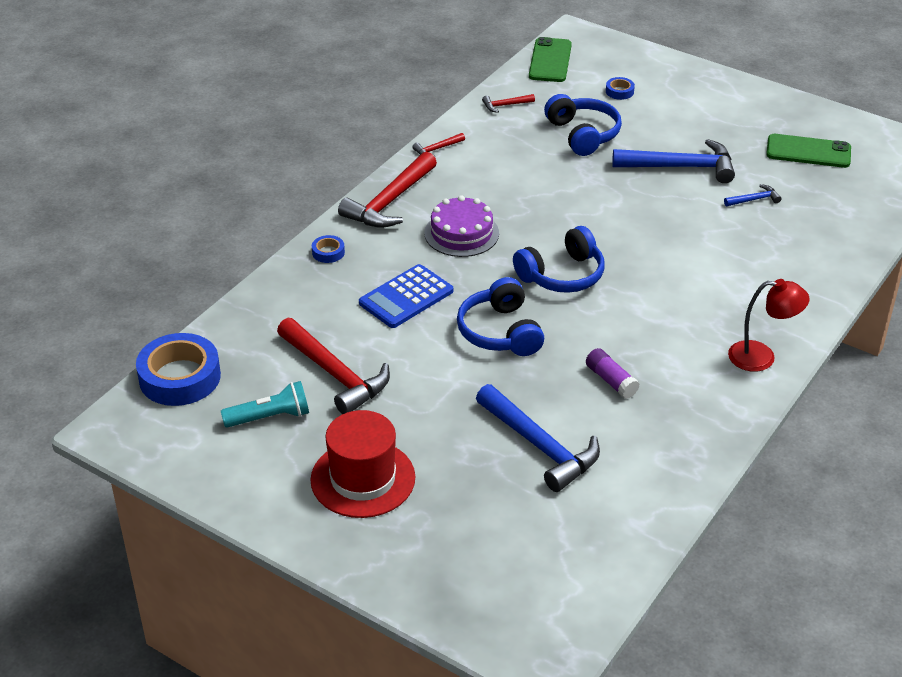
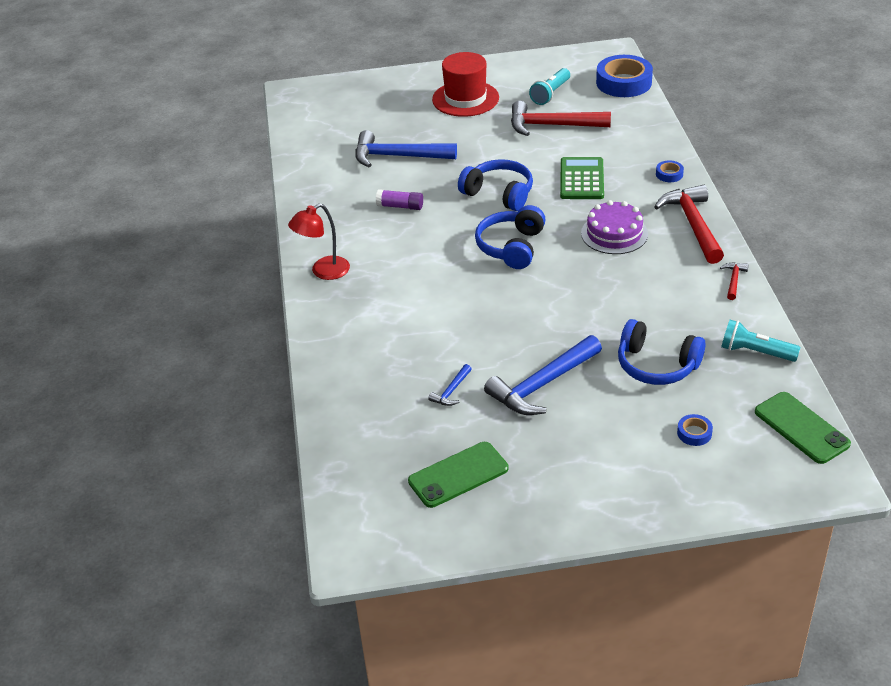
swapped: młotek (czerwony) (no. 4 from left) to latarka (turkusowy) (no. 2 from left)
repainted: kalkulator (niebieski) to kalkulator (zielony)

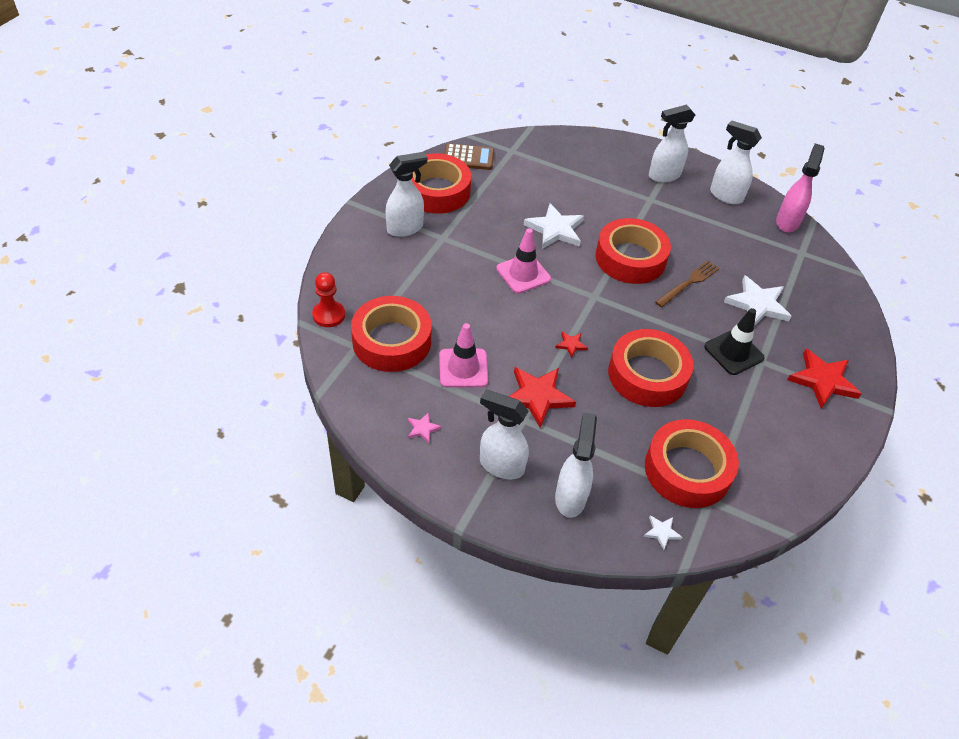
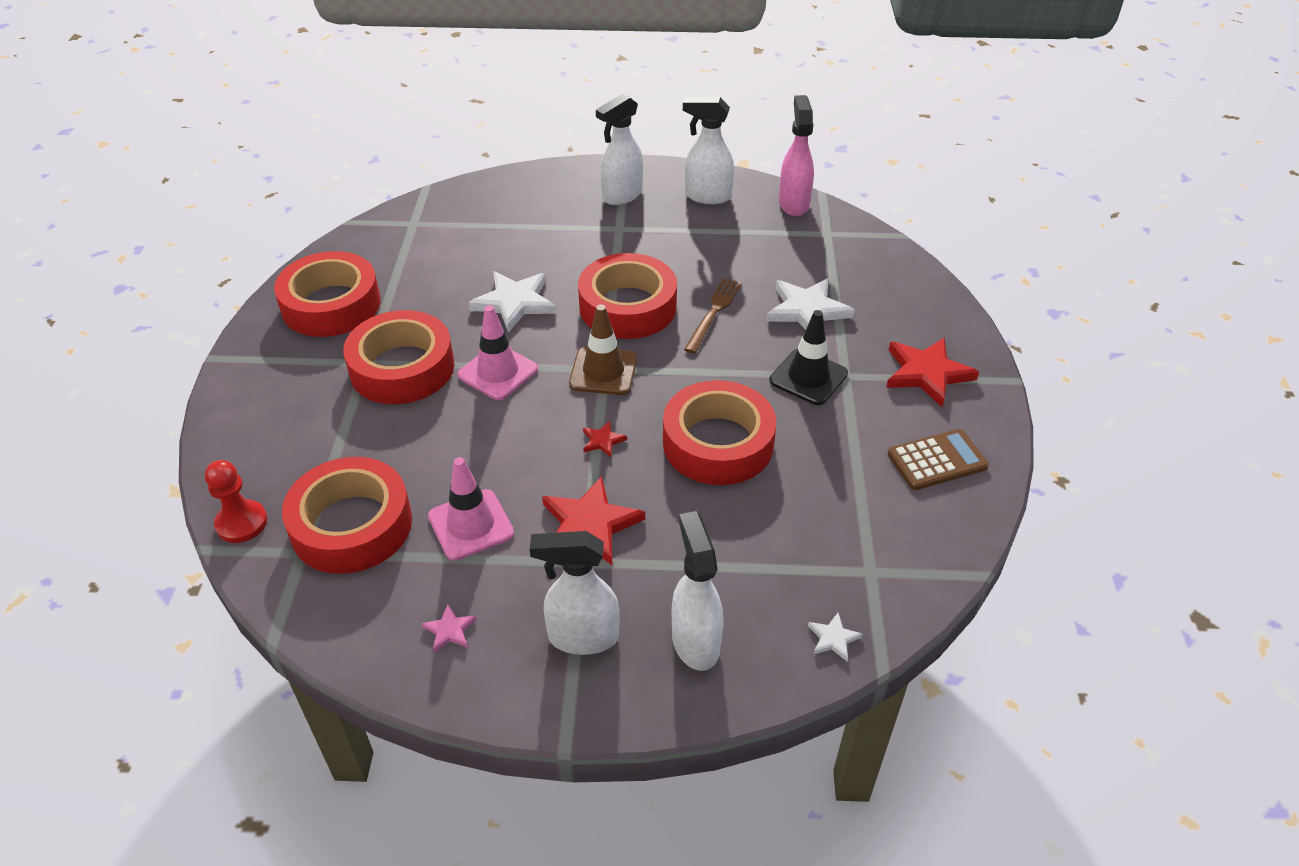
gone: spryskiwacz (biały) (no. 1 from left)
new: pachołek (brązowy)
shifted: kalkulator (brązowy); taśma klejąca (czerwony) (no. 5 from left in the first image) to taśma klejąca (czerwony) (no. 3 from left)

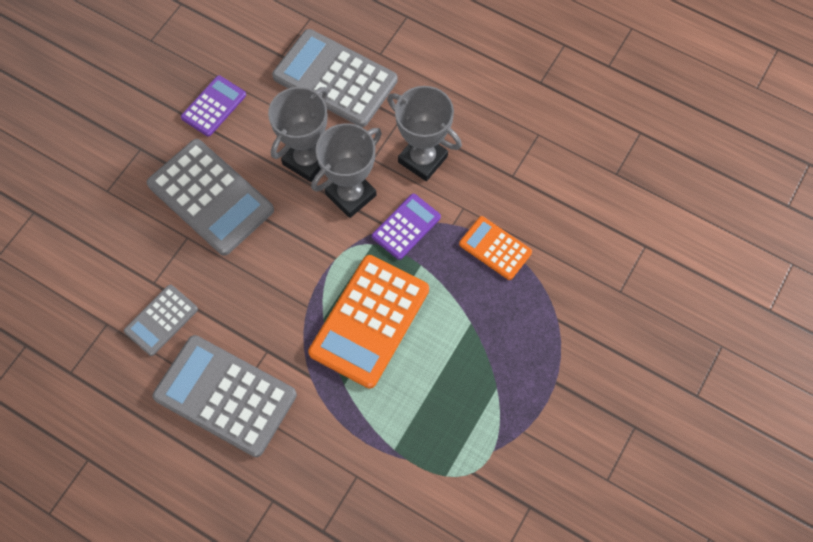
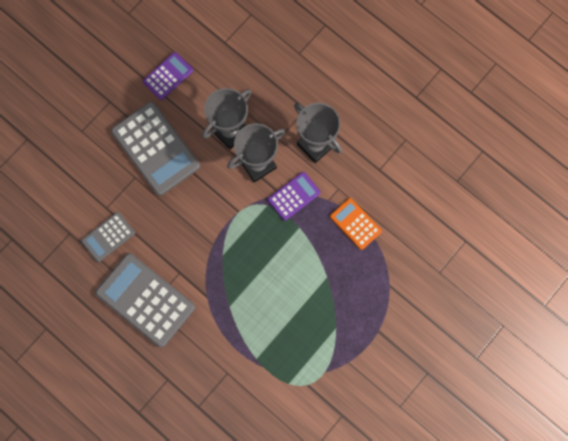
gone: kalkulator (szary) (no. 4 from left); kalkulator (pomarańczowy) (no. 1 from left)

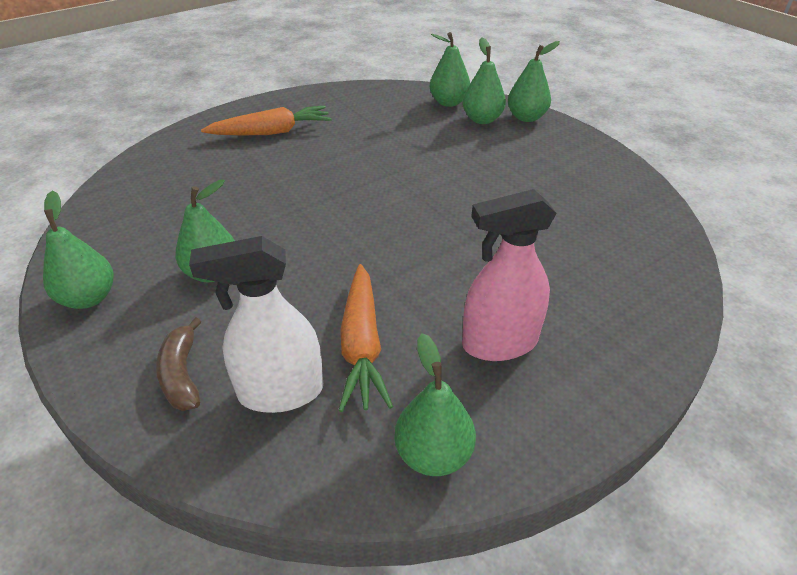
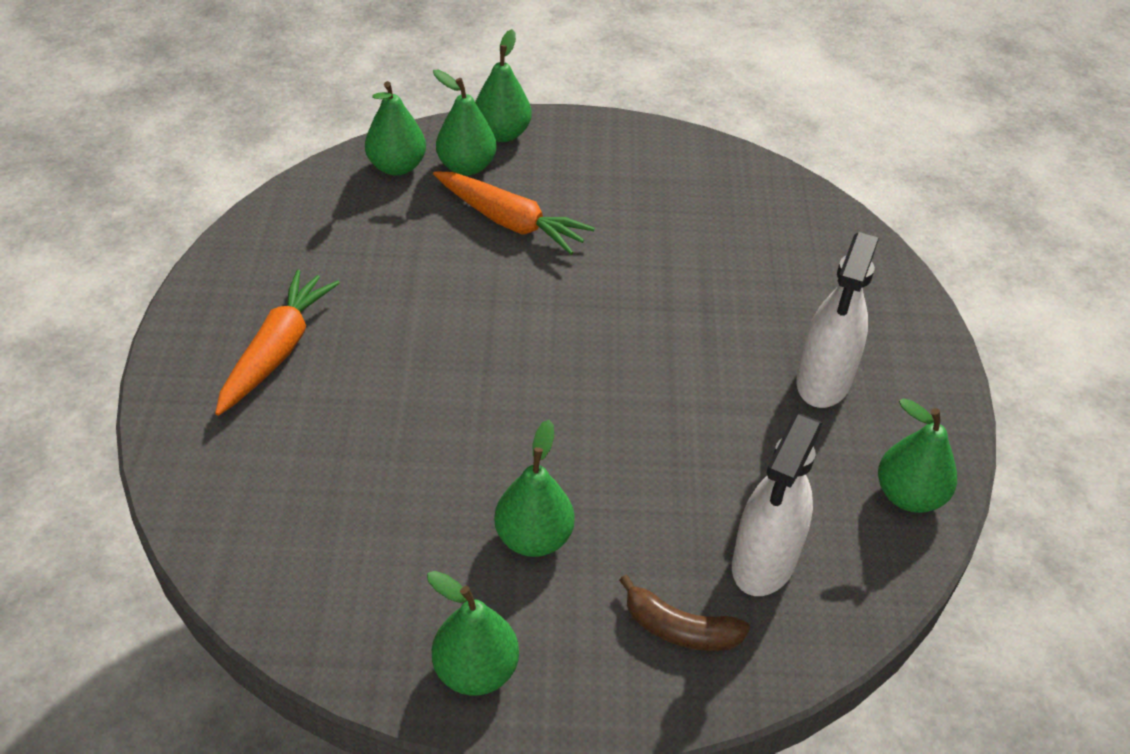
shifted: marchewka (pomarańczowy) (no. 2 from left)
repainted: spryskiwacz (różowy) to spryskiwacz (biały) (no. 2 from left)

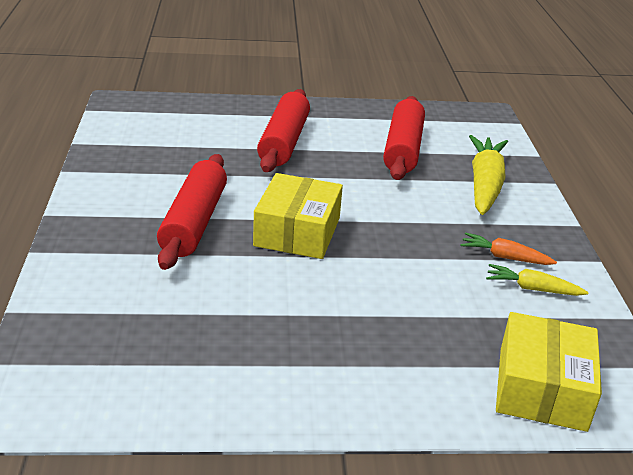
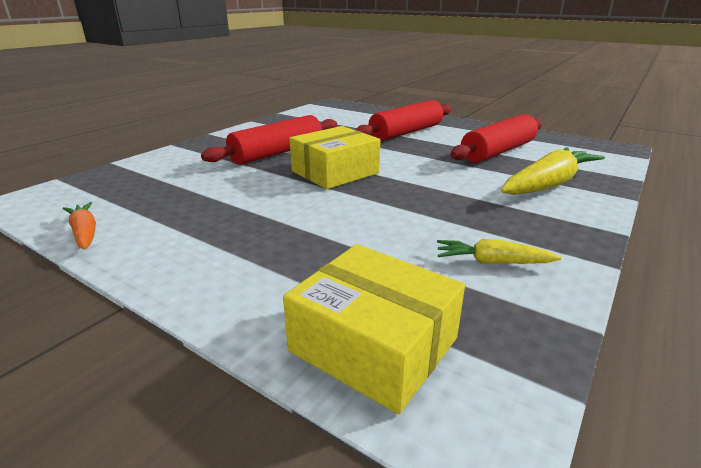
shifted: marchewka (pomarańczowy)
rotated: marchewka (żółty) (no. 2 from left in the first image) 45 degrees counterclockwise; pudełko (żółty) (no. 2 from left) 75 degrees clockwise

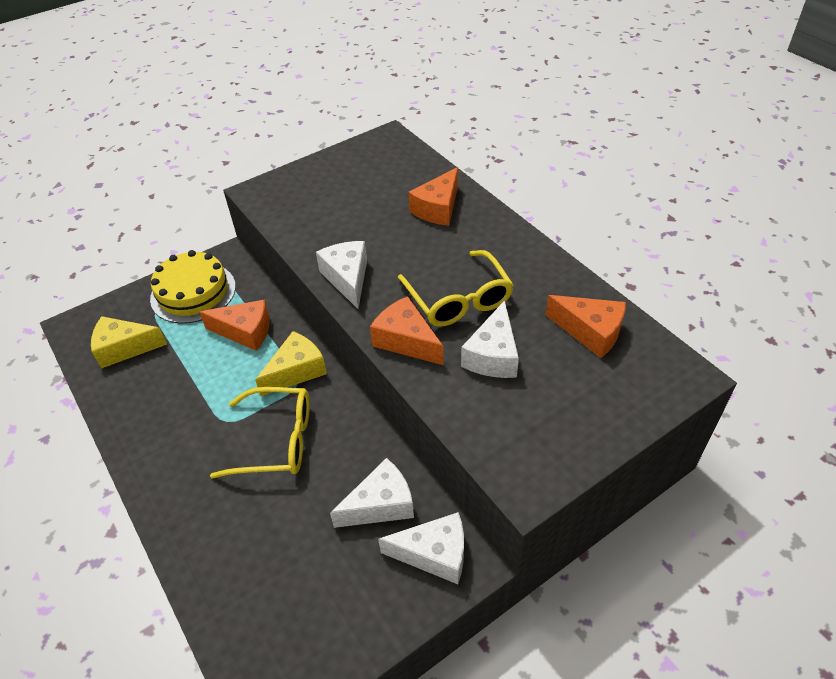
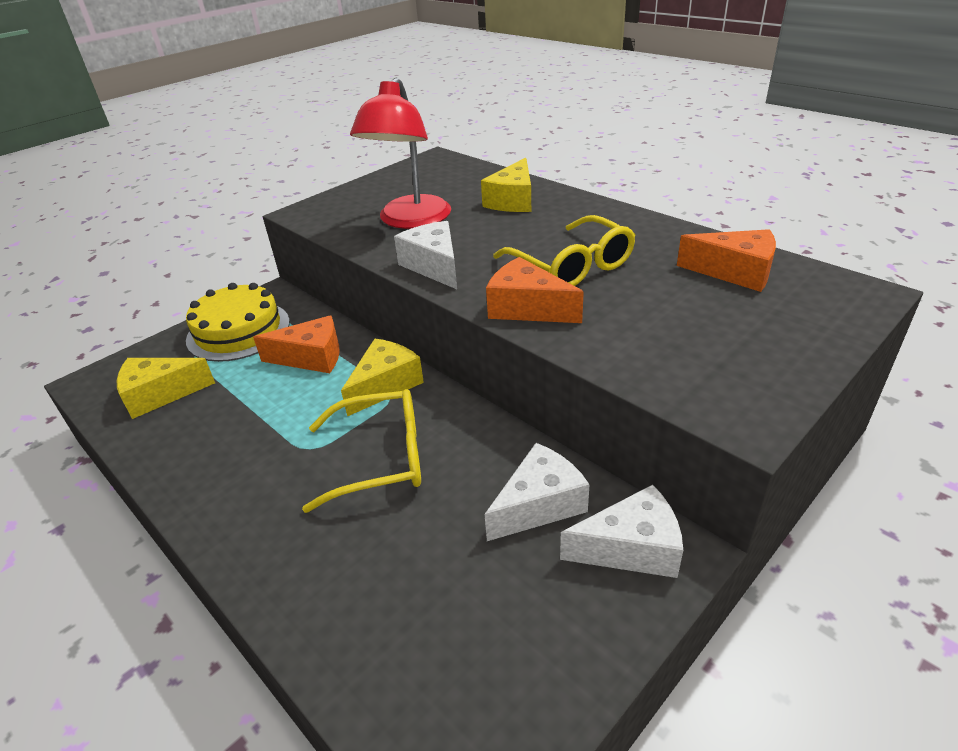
gone: ser (biały) (no. 4 from left)
new: lampka (czerwony)
repainted: ser (pomarańczowy) (no. 3 from left) to ser (żółty) (no. 3 from left)

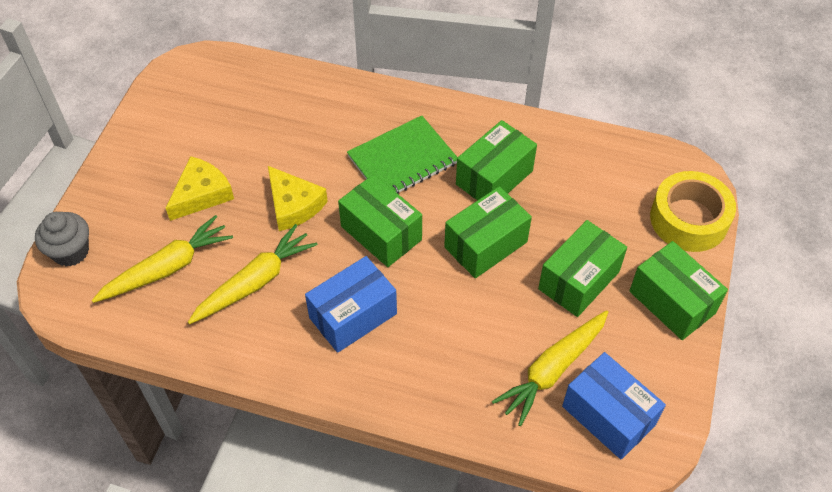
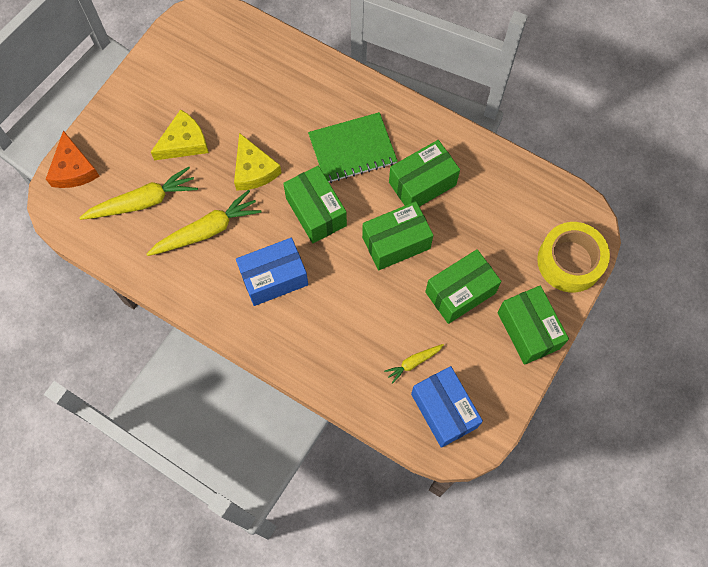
swapped: muffinka (szary) to ser (pomarańczowy)
scaled: marchewka (żółty) (no. 3 from left) x0.52

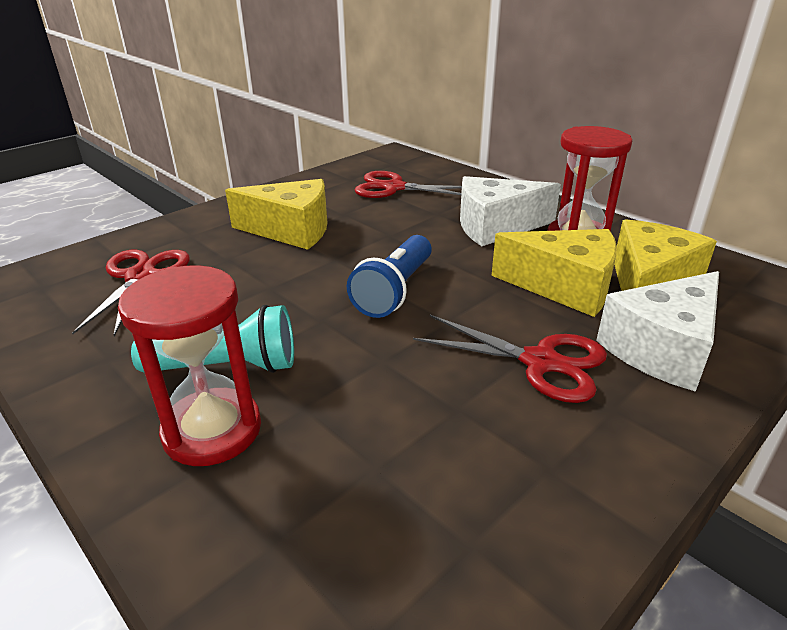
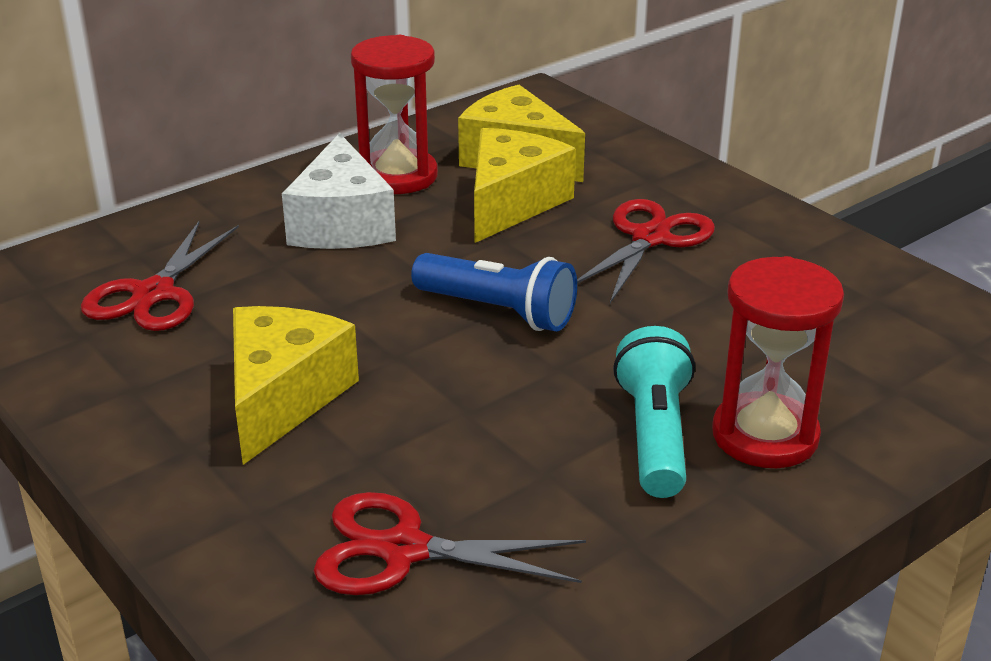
gone: ser (biały) (no. 2 from left)

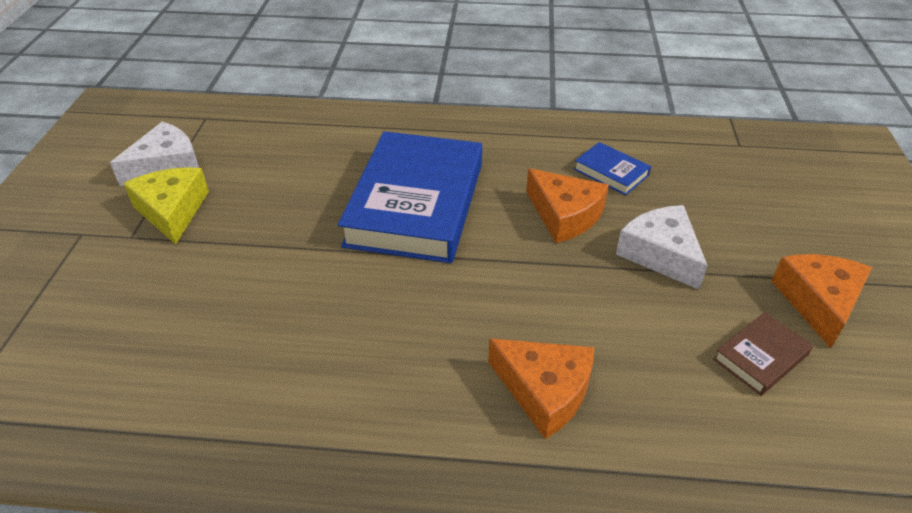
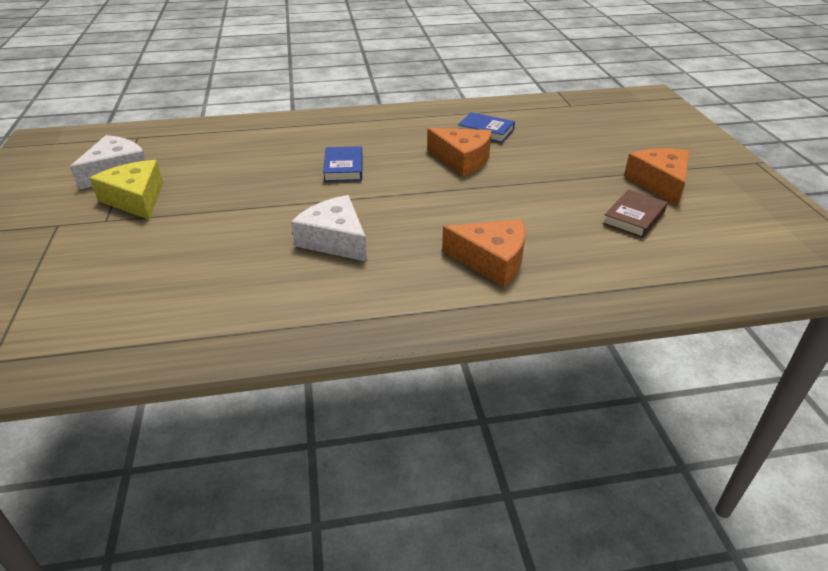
shifted: ser (biały) (no. 2 from left)
scaled: książka (niebieski) (no. 1 from left) x0.42

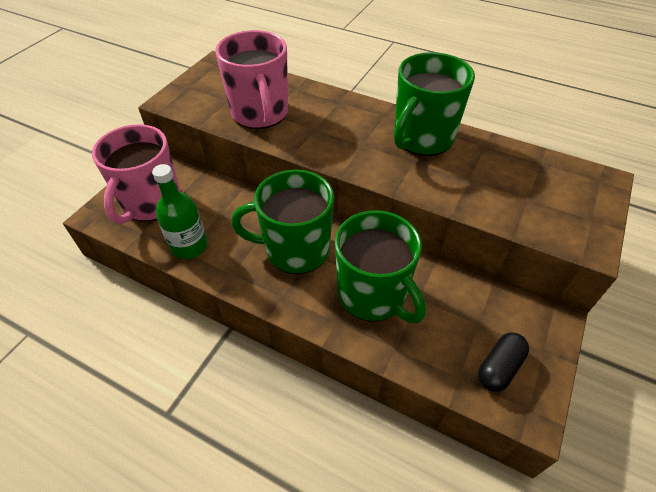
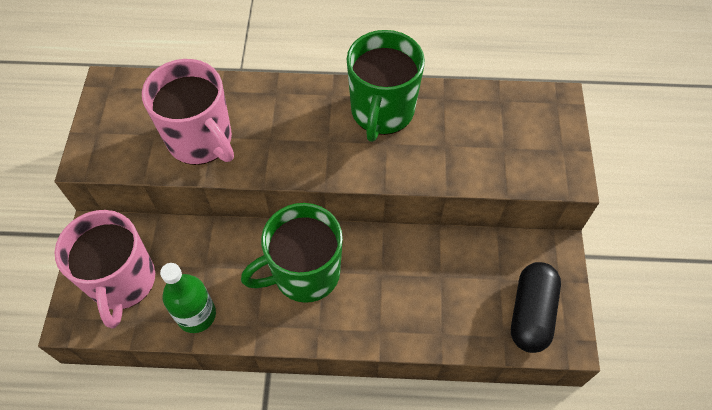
gone: kubek (zielony) (no. 2 from left)
scaled: kapsułka (czarny) x1.51

